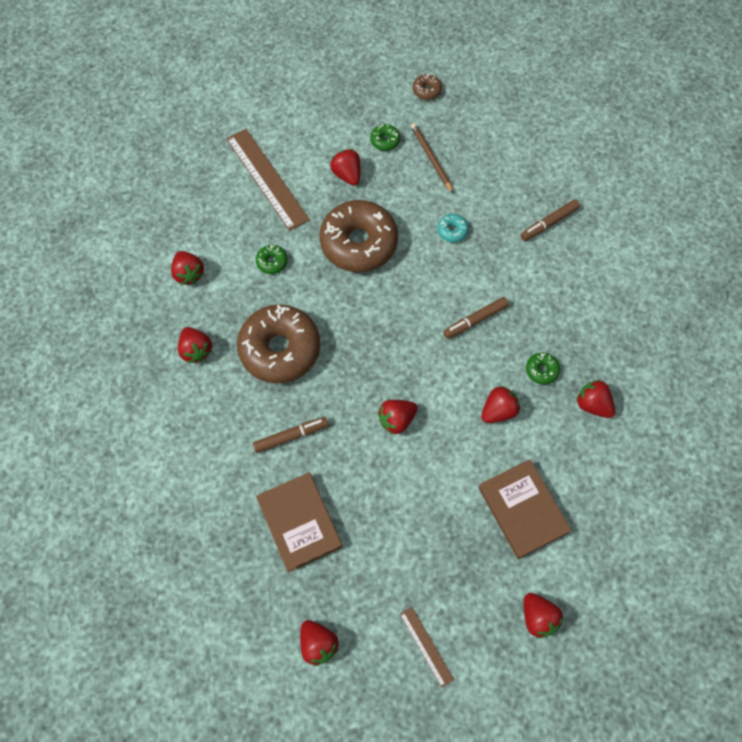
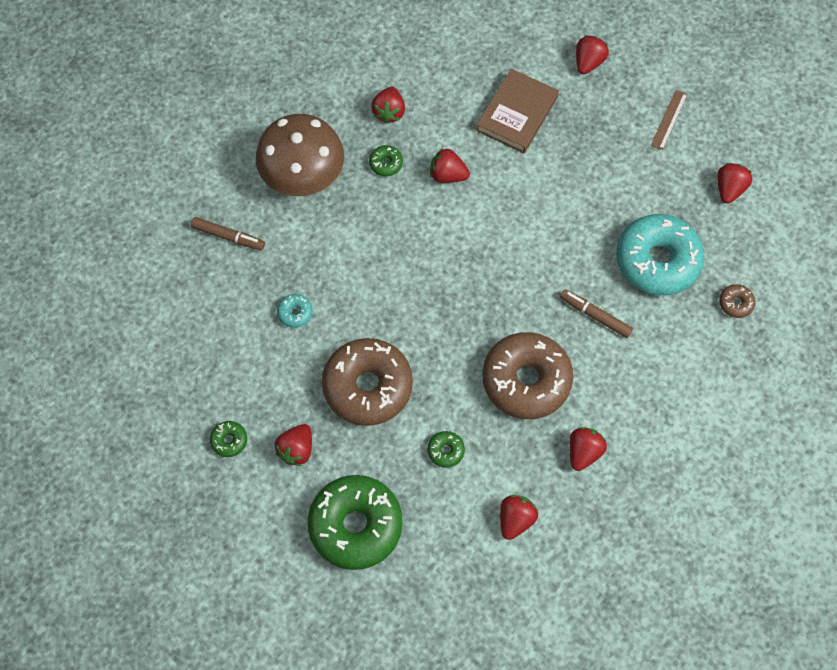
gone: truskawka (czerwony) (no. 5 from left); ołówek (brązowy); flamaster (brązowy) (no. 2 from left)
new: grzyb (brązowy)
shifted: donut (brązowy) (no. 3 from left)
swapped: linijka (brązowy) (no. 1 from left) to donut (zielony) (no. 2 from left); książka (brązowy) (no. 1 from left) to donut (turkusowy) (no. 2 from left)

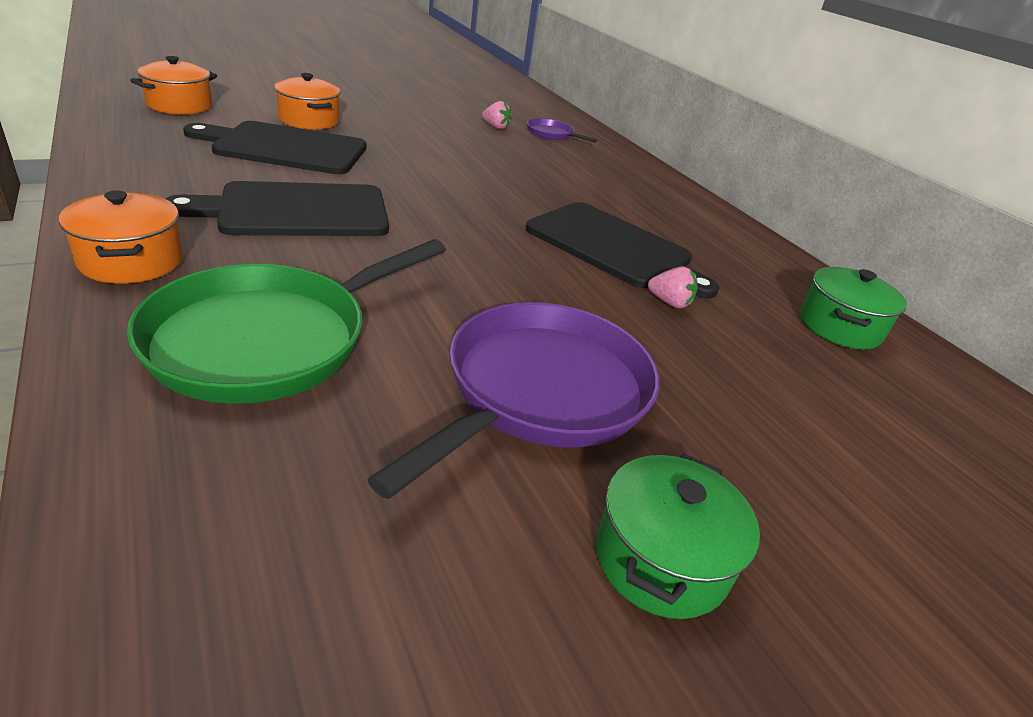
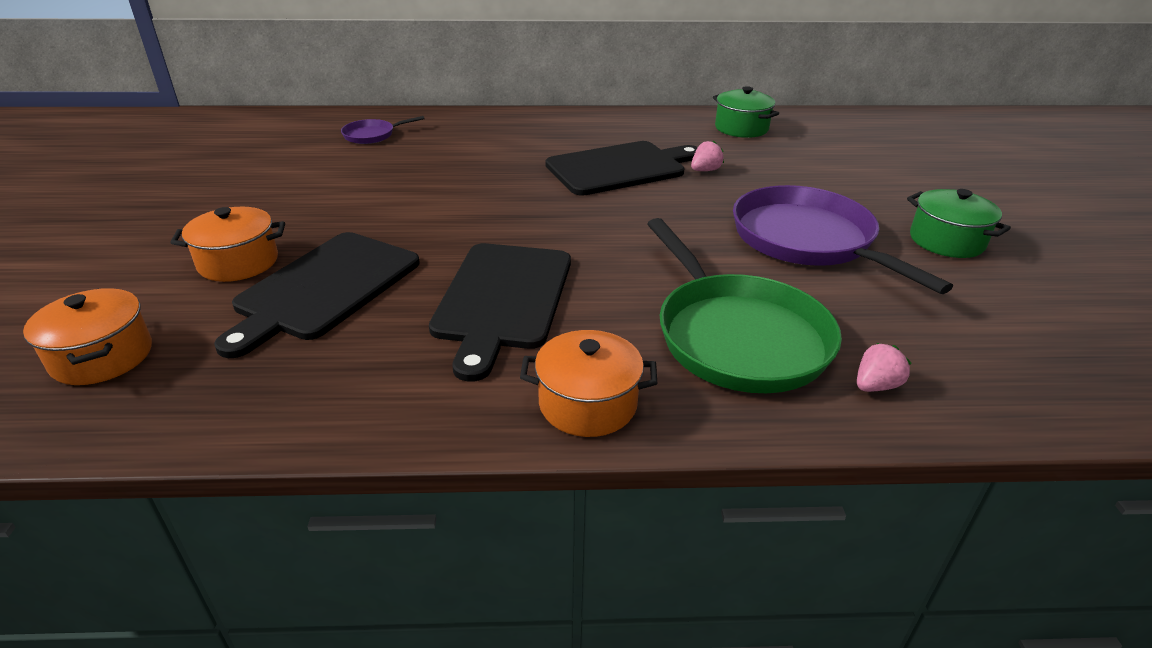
shifted: truskawka (różowy) (no. 1 from left in the first image) to truskawka (różowy) (no. 2 from left)

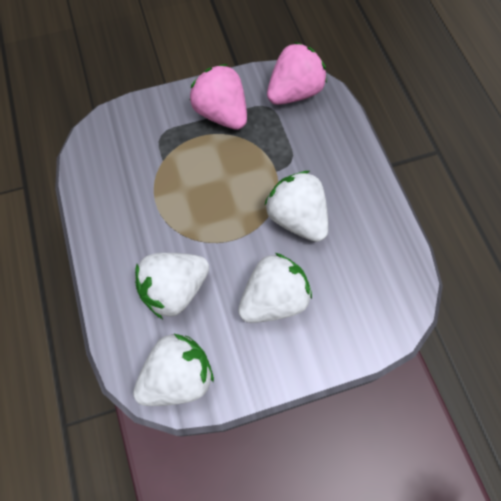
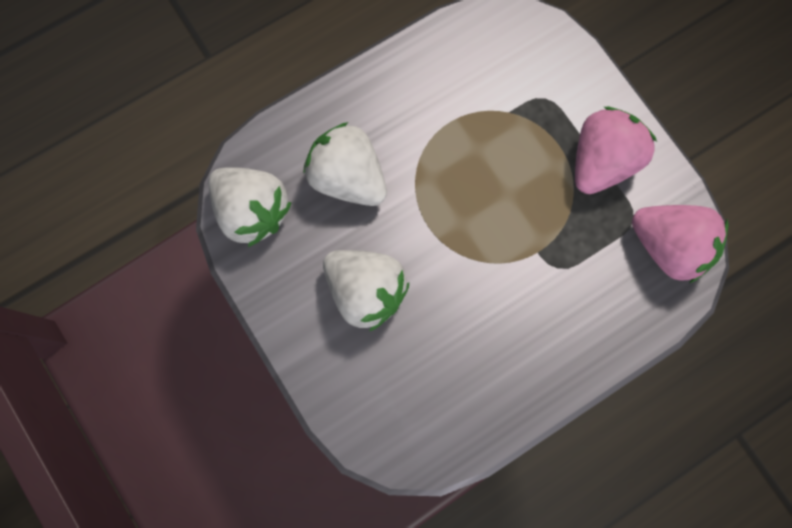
gone: truskawka (biały) (no. 4 from left)

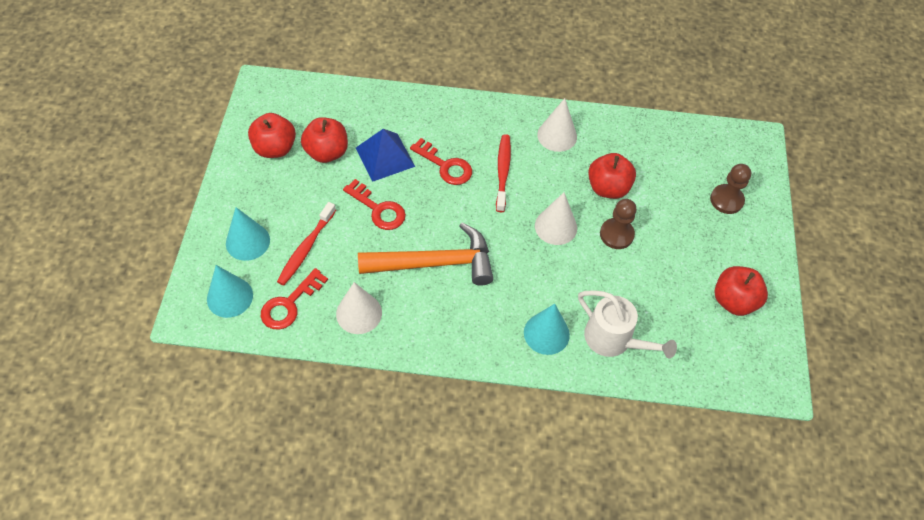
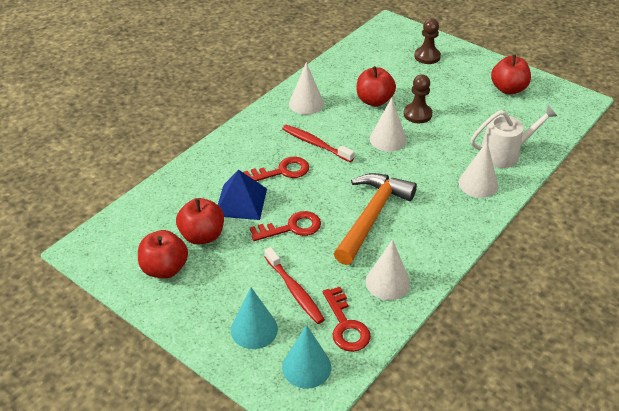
repainted: stożek (turkusowy) (no. 3 from left) to stożek (biały) (no. 4 from left)

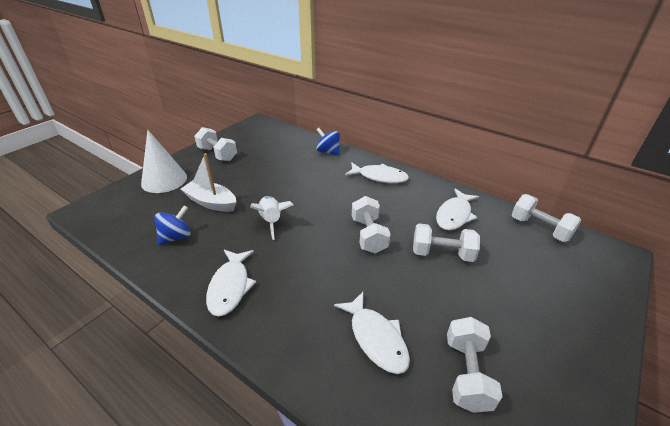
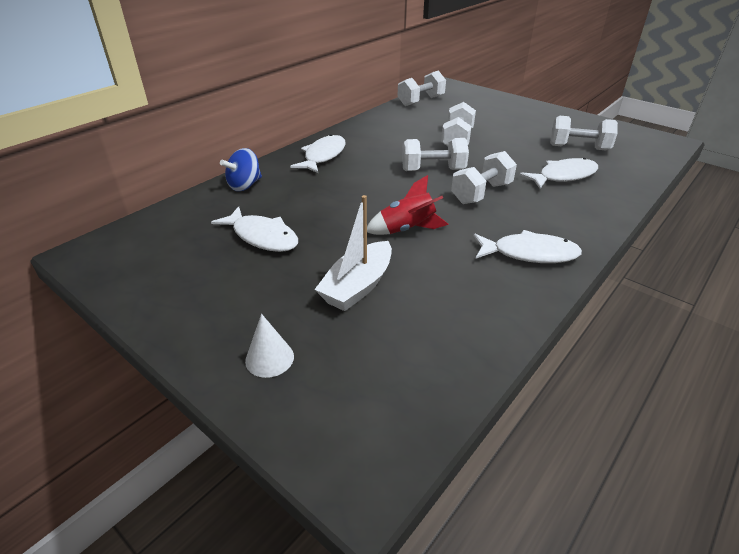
gone: bączek (niebieski) (no. 1 from left)
shifted: hantel (biały) (no. 1 from left in the first image) to hantel (biały) (no. 4 from left); ryba (biały) (no. 4 from left in the first image) to ryba (biały) (no. 1 from left)
repainted: rakieta (biały) to rakieta (czerwony)
scaled: stożek (biały) x0.52

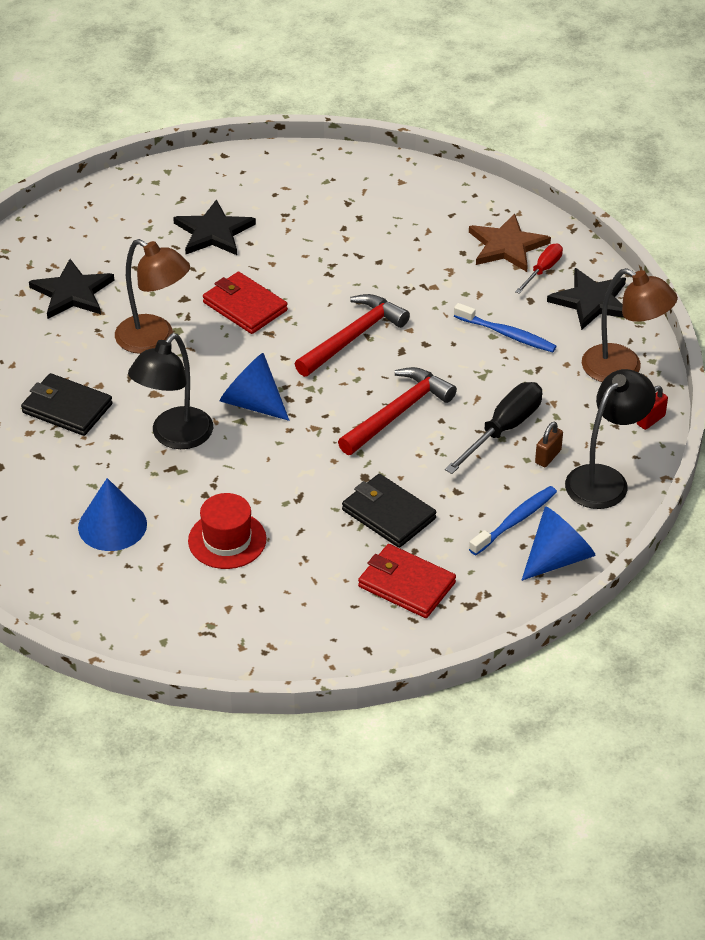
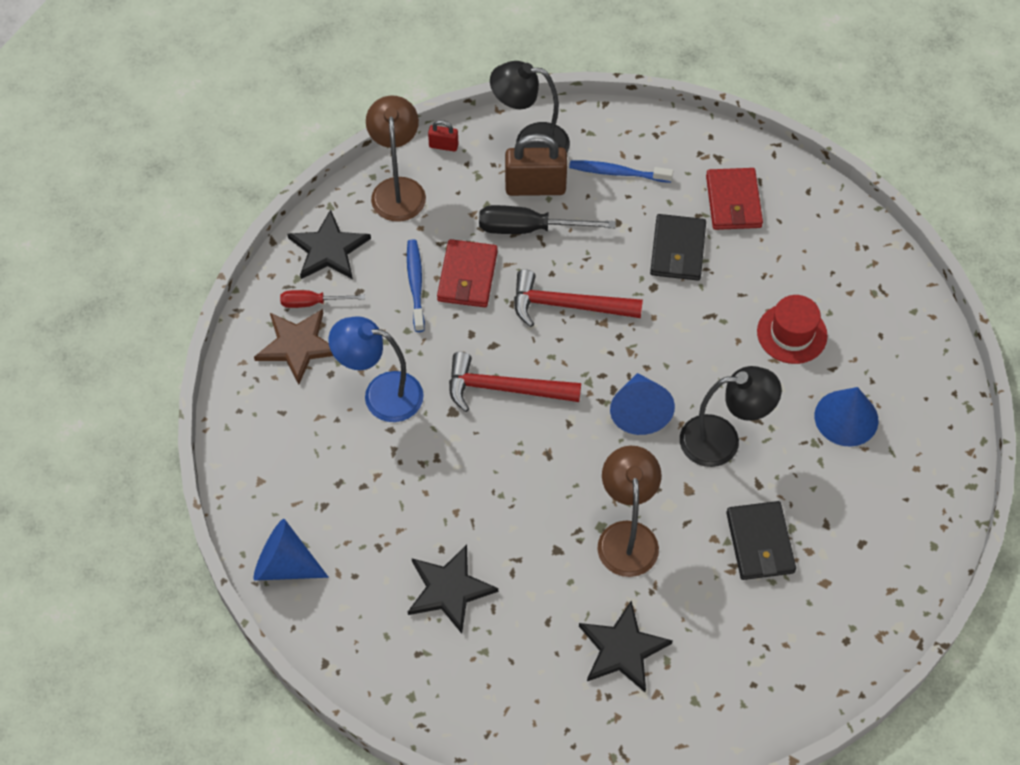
new: lampka (niebieski)
shifted: portfel (czerwony) (no. 1 from left); stożek (niebieski) (no. 3 from left in the first image) to stożek (niebieski) (no. 1 from left)
scaled: kłódka (brązowy) x2.07

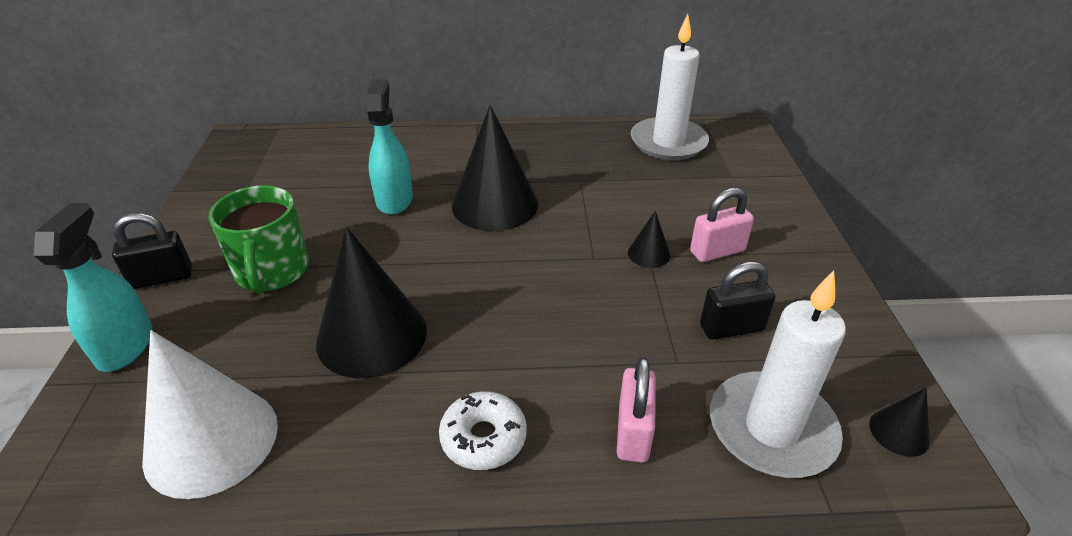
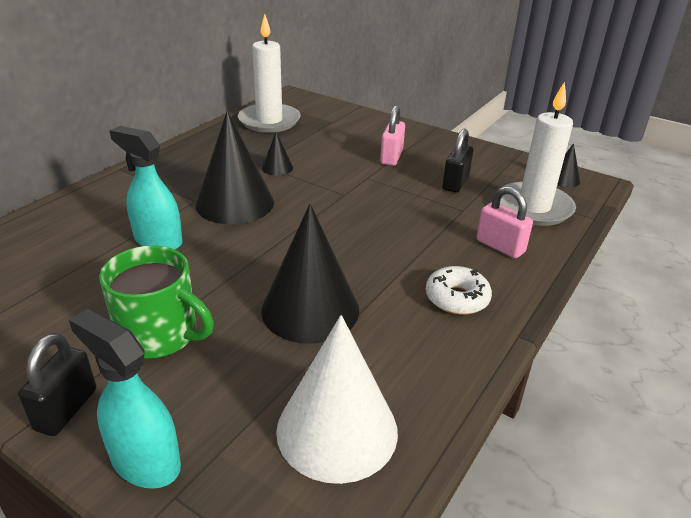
shifted: stożek (czarny) (no. 3 from left in the first image) to stożek (czarny) (no. 2 from left)

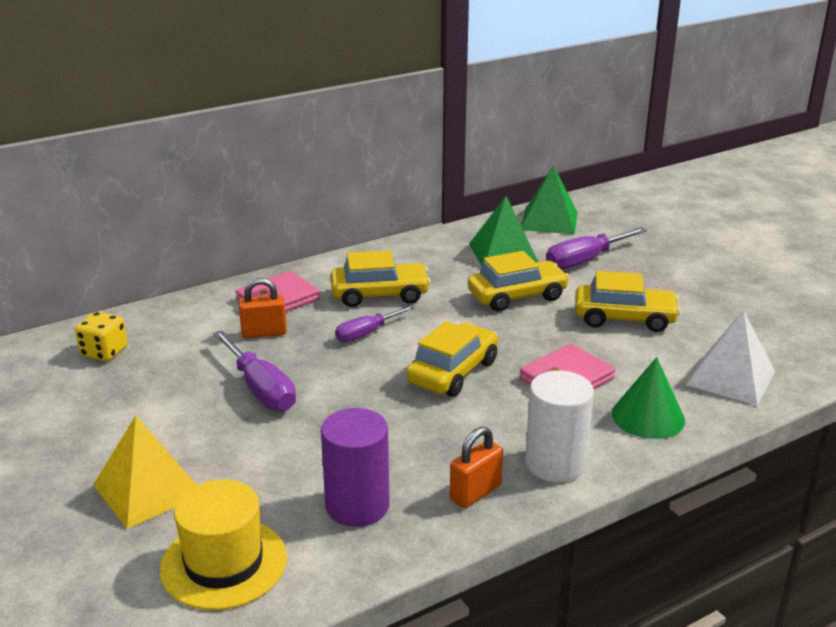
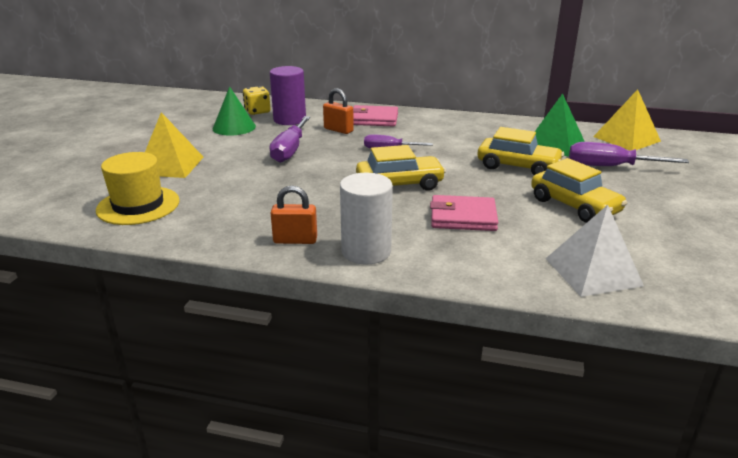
gone: samochód (żółty) (no. 1 from left)
shifted: walec (fioletowy); stożek (zielony)
repainted: piramida (zielony) (no. 2 from left) to piramida (żółty) (no. 2 from left)

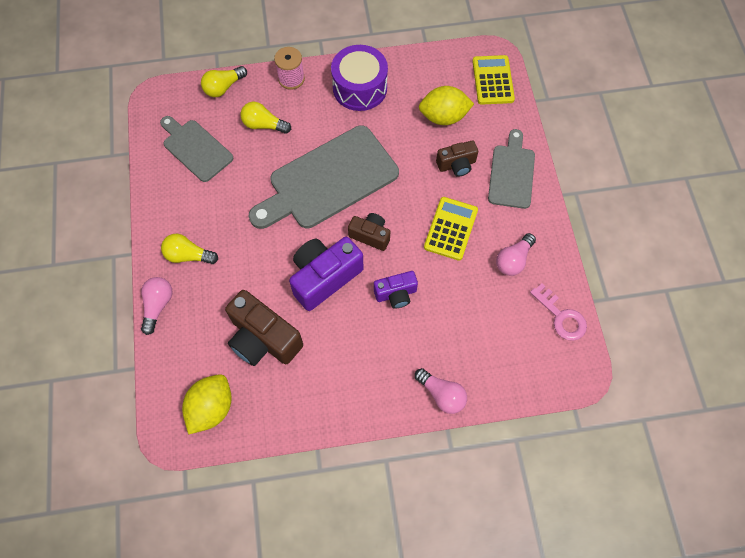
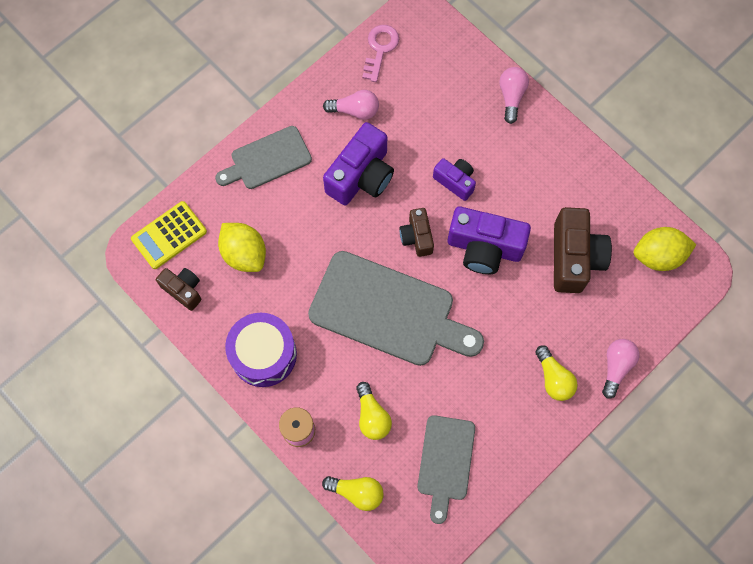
shifted: aparat fotograficzny (brązowy) (no. 3 from left in the first image) to aparat fotograficzny (brązowy) (no. 1 from left)
swapped: kalkulator (żółty) (no. 1 from left) to aparat fotograficzny (fioletowy) (no. 1 from left)
rotated: żarówka (różowy) (no. 1 from left in the first image) 135 degrees clockwise

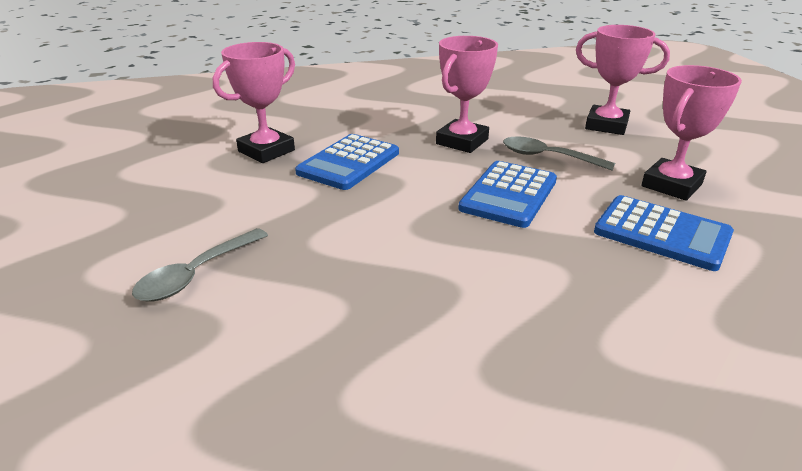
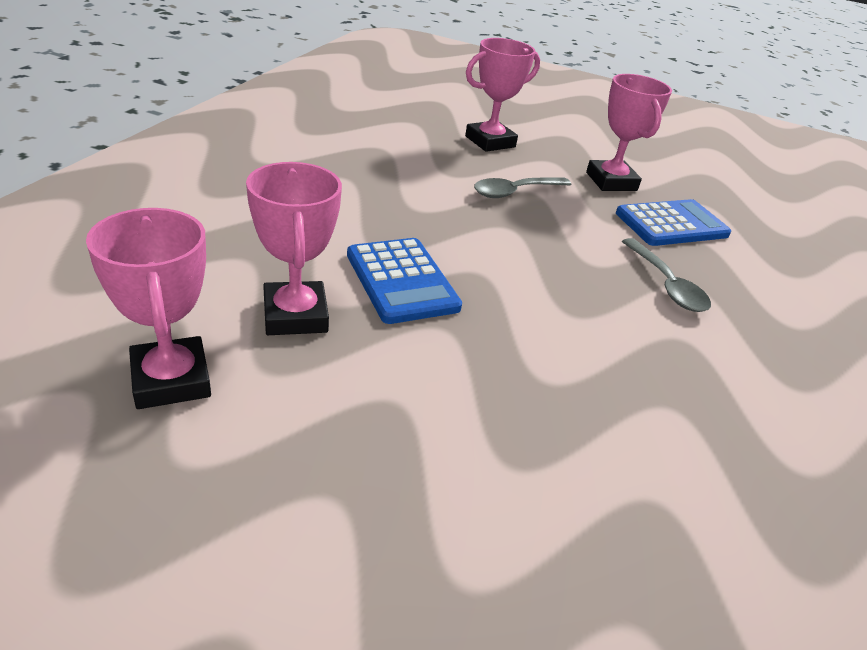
gone: kalkulator (niebieski) (no. 2 from left)
shifted: łyżka (szary) (no. 1 from left in the first image) to łyżka (szary) (no. 2 from left); puchar (różowy) (no. 2 from left in the first image) to puchar (różowy) (no. 1 from left)

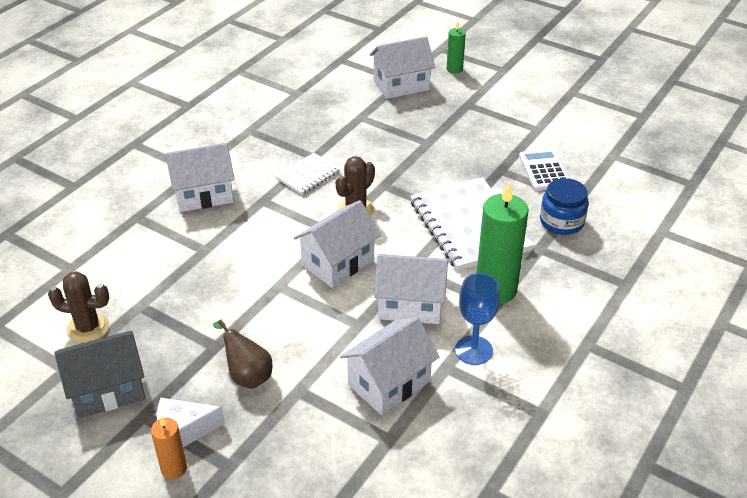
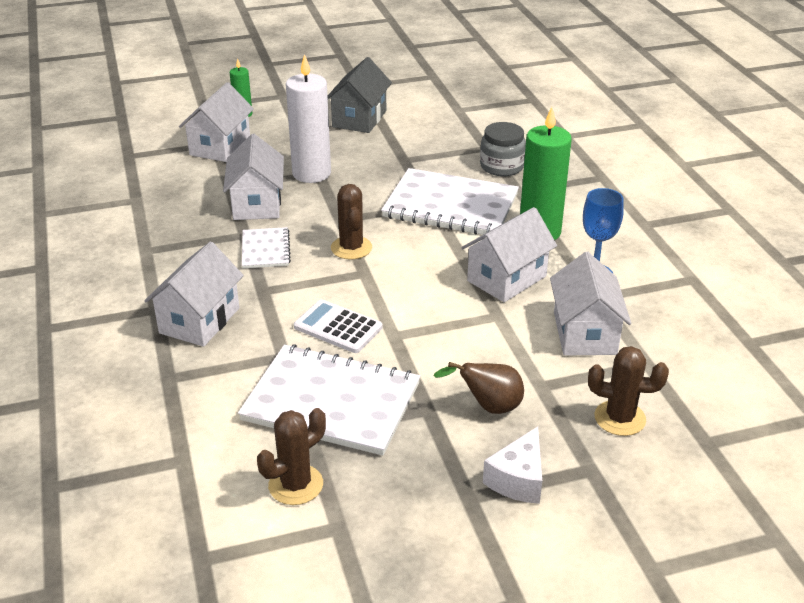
gone: świeca (pomarańczowy)
new: zeszyt (biały) (no. 2 from left); świeca (biały); kaktus (brązowy) (no. 3 from left)
shifted: domek (szary); domek (biały) (no. 2 from left in the first image) to domek (biały) (no. 3 from left); kalkulator (biały)
repainted: słoik (niebieski) to słoik (szary)

